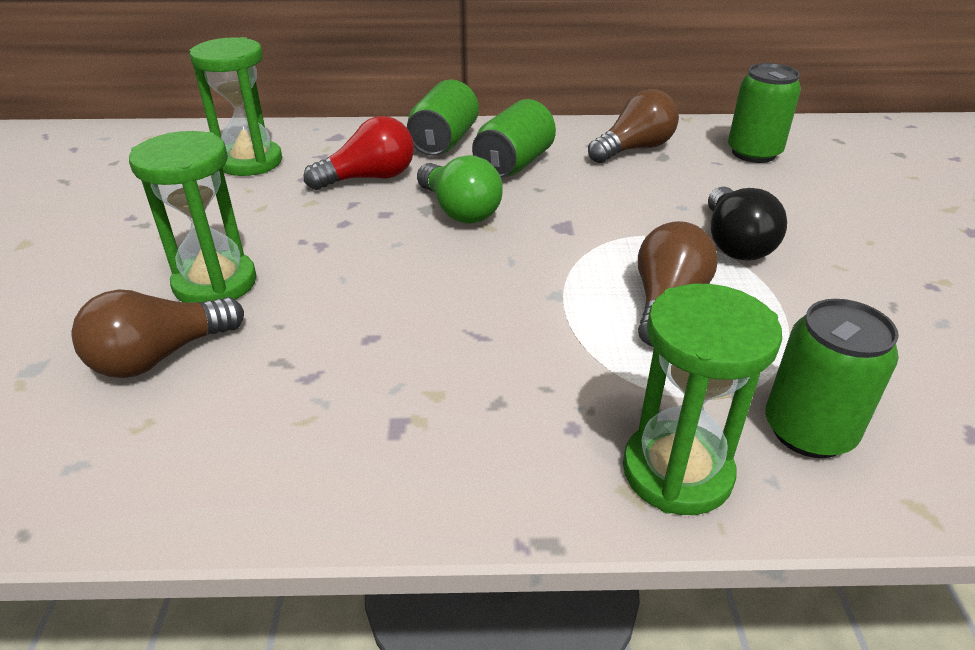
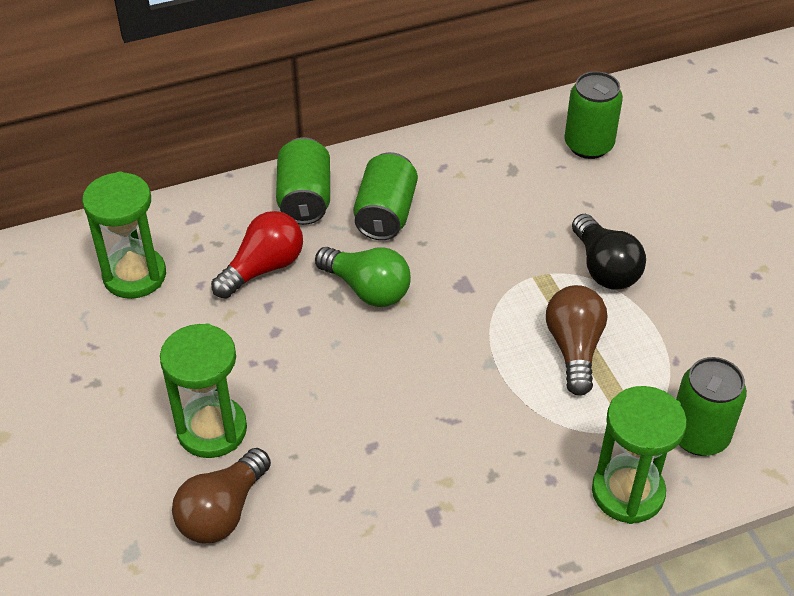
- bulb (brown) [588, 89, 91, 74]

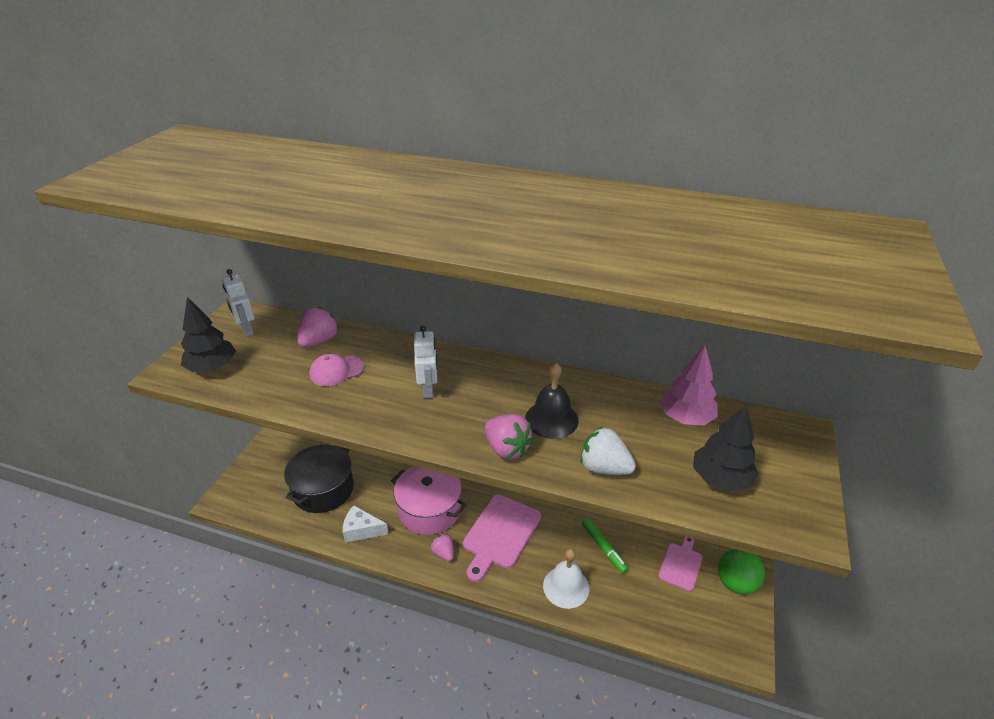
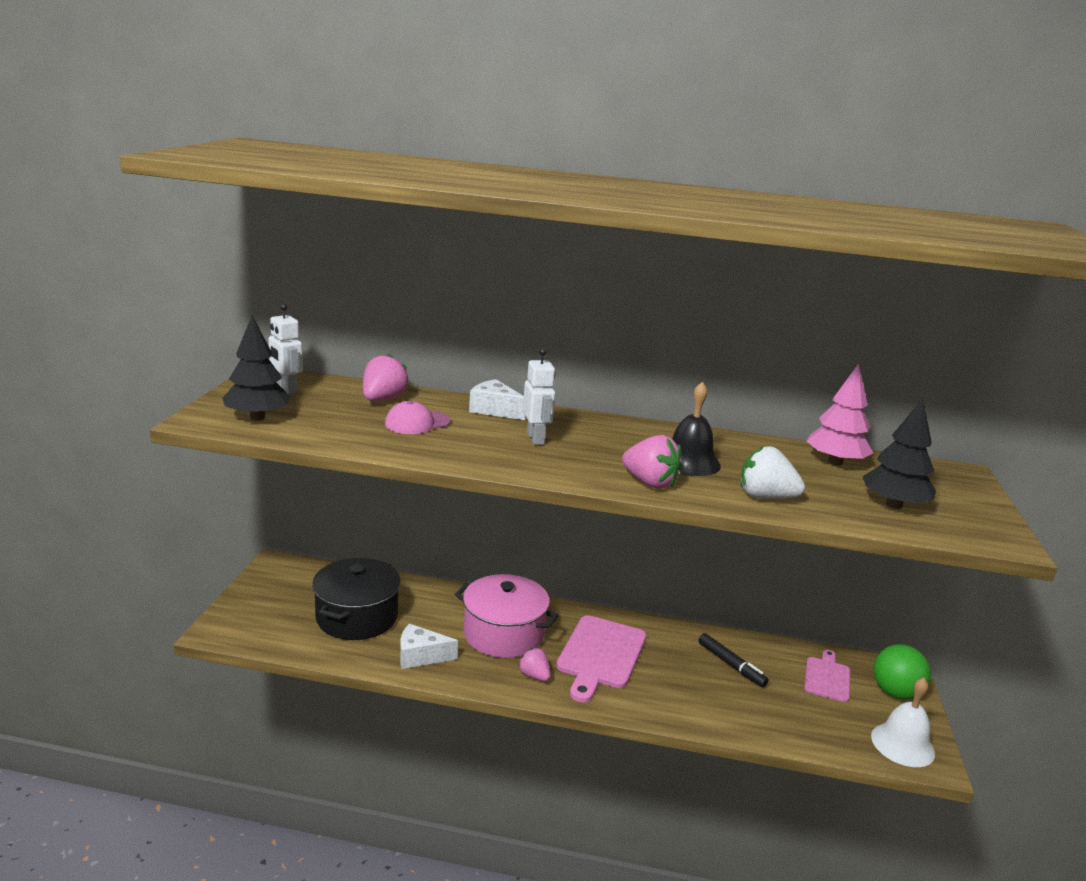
+ cheese (snow-white) [469, 379, 56, 41]
~ hand bell (snow-white) [543, 549, 46, 60] to [871, 677, 64, 90]
~ marker (emerald) [582, 518, 46, 56] to marker (ebony) [698, 633, 71, 54]

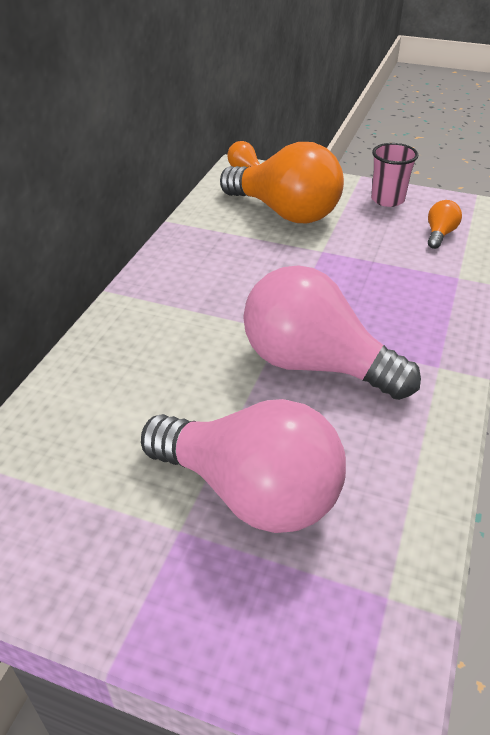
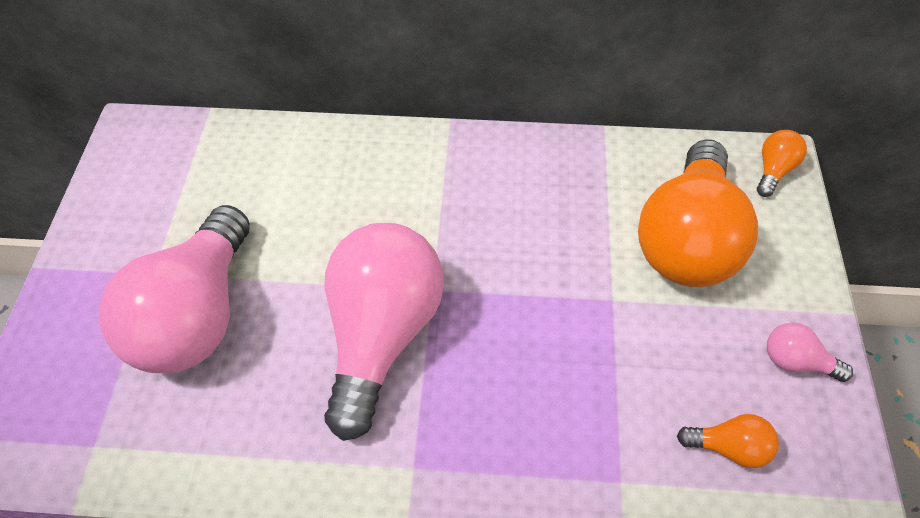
~ beaker (rosy) [371, 143, 47, 64] to bulb (rosy) [767, 322, 86, 60]

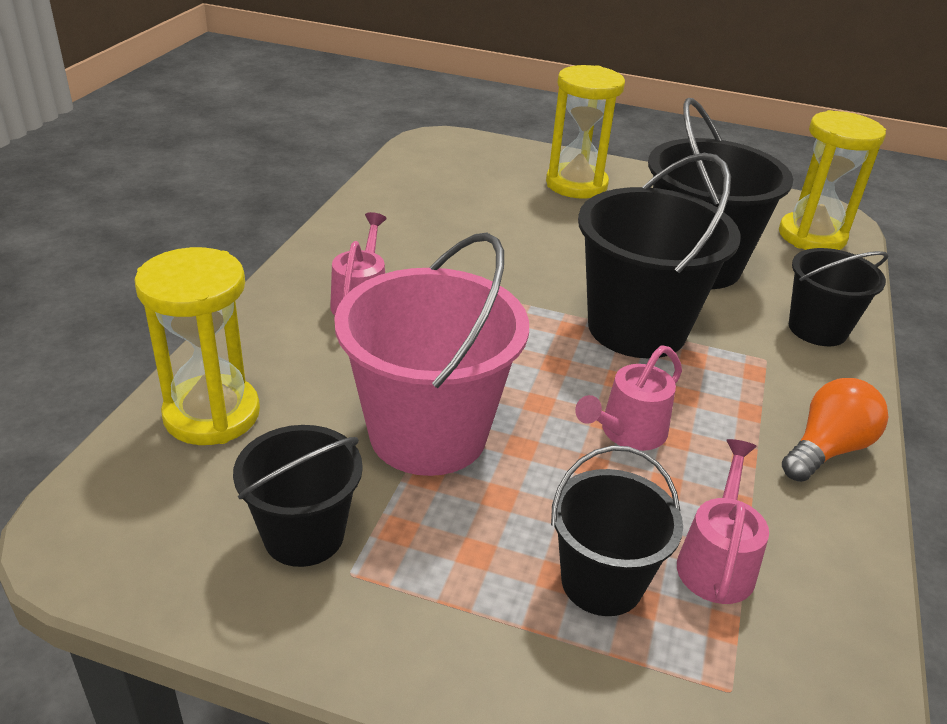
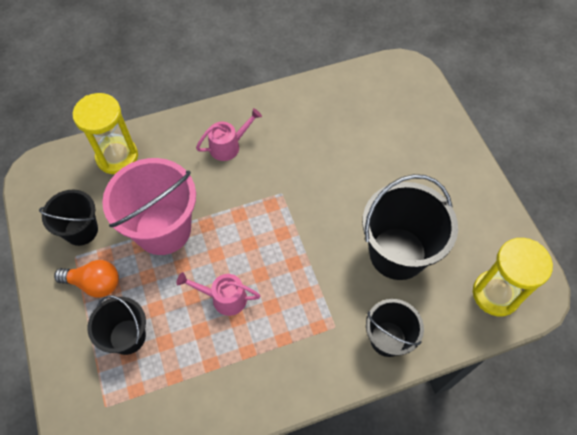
- sandglass (golden) [546, 65, 79, 133]
- pail (ebony) [578, 153, 162, 205]
- sprinkling can (rosy) [677, 439, 92, 165]
~ bulb (orange-coloured) [782, 378, 107, 104] to [54, 260, 65, 38]

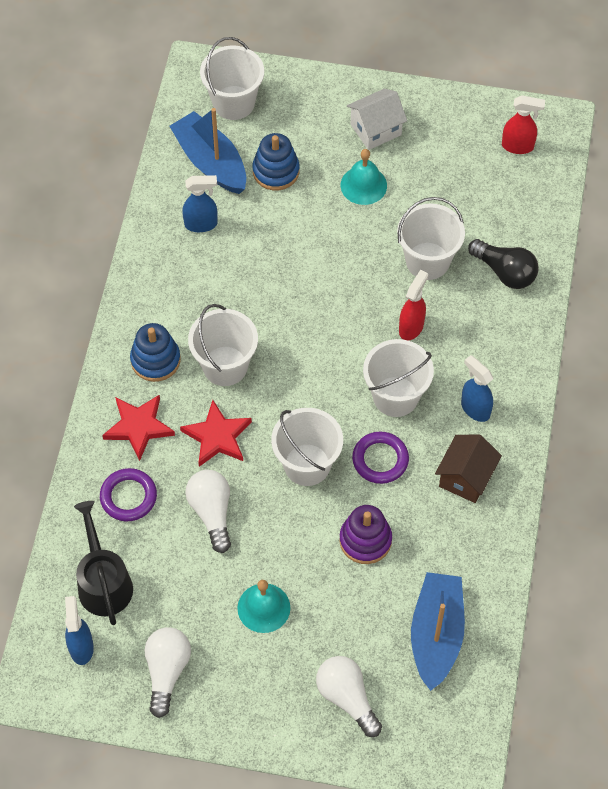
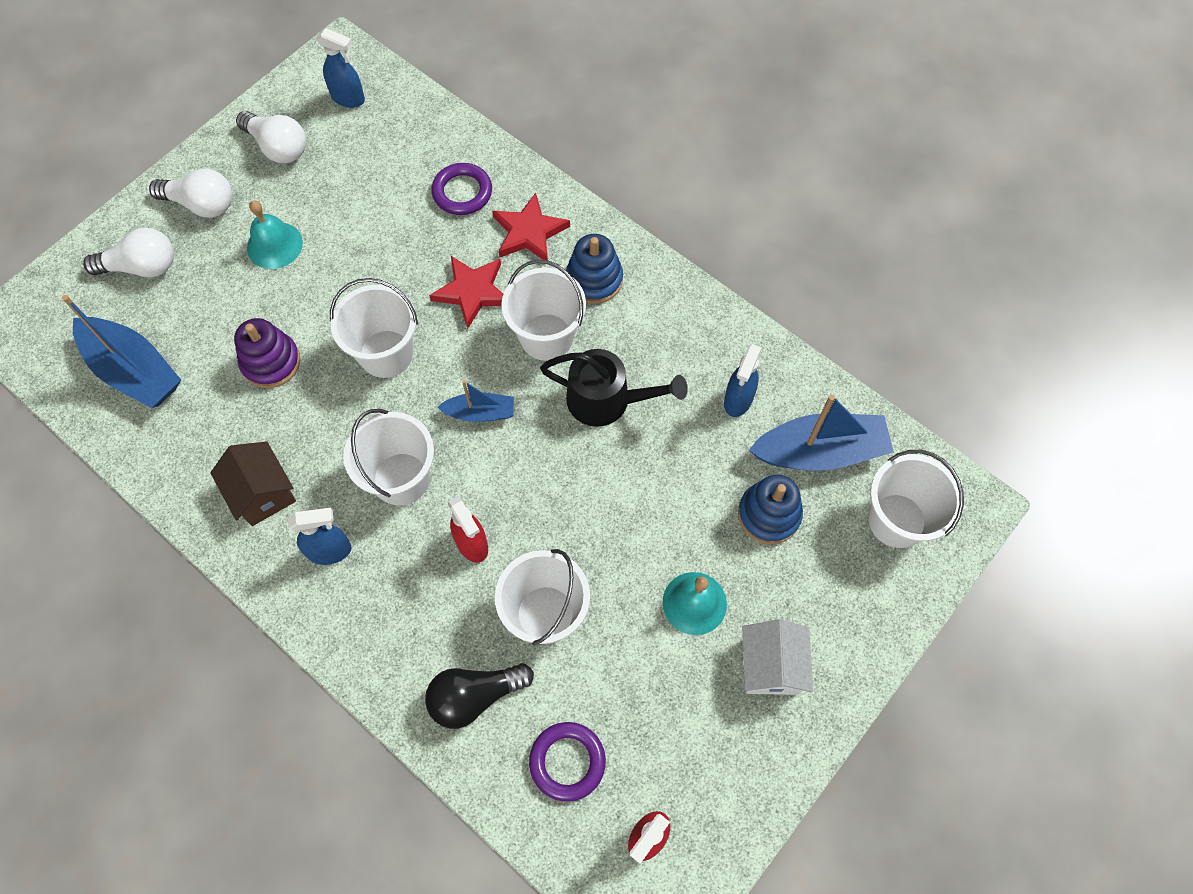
+ boat (cobalt) [437, 380, 77, 42]
~ sprinkling can (ebony) [74, 501, 59, 124] to [540, 349, 148, 78]
~ bulb (snow-white) [185, 470, 46, 83] to [149, 168, 83, 50]
~ ring (violet) [352, 431, 57, 53] to [529, 722, 77, 80]

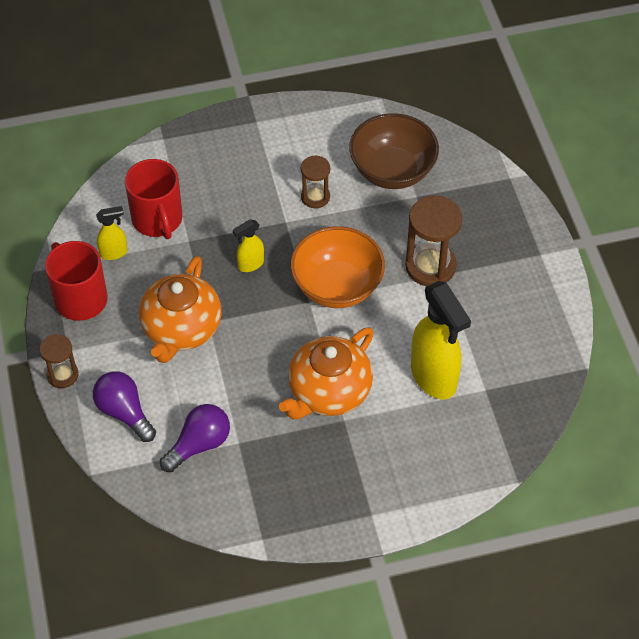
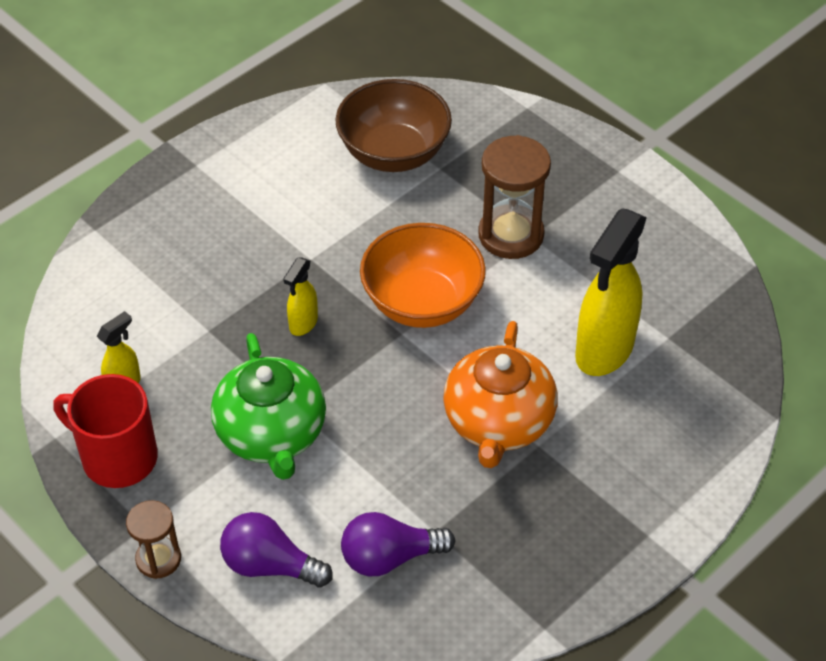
- tea mug (red) [125, 159, 57, 80]
- sandglass (brown) [300, 155, 30, 53]
~ tea pot (orange-coloured) [139, 256, 83, 107] to tea pot (emerald) [211, 333, 115, 147]
~ bulb (violet) [160, 404, 70, 68] = [341, 512, 114, 64] 120 degrees counterclockwise
~ spray bottle (golden) [411, 281, 60, 118] = [575, 208, 72, 168] 90 degrees clockwise

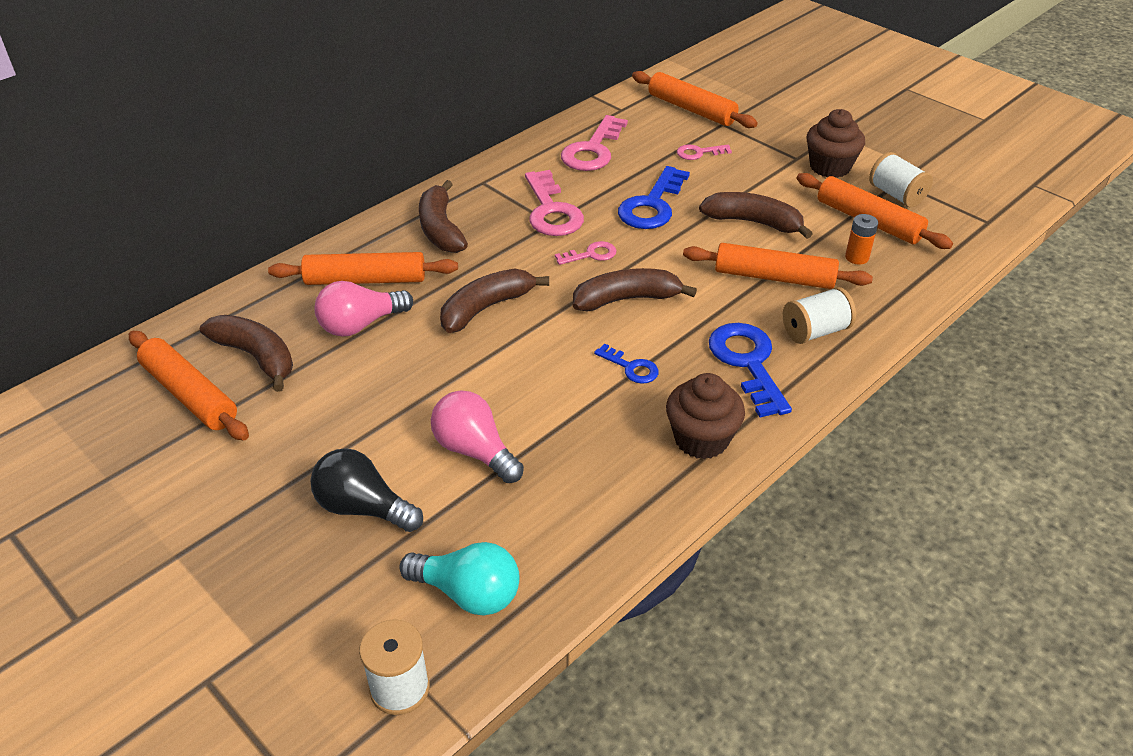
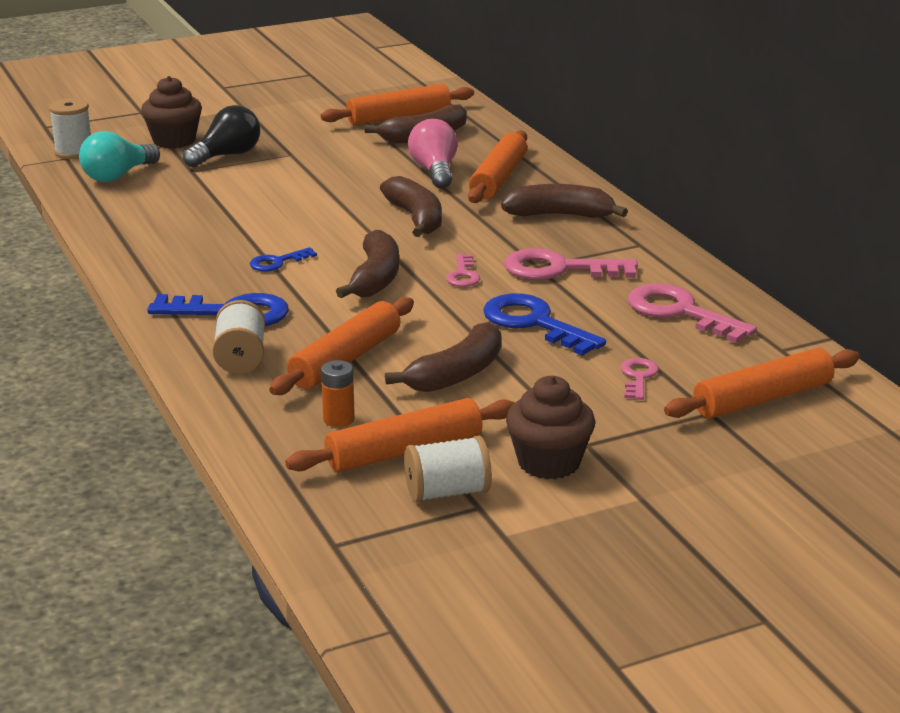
- bulb (rosy) [431, 390, 93, 93]
~ muffin (brown) [666, 373, 79, 86] to [141, 76, 61, 73]

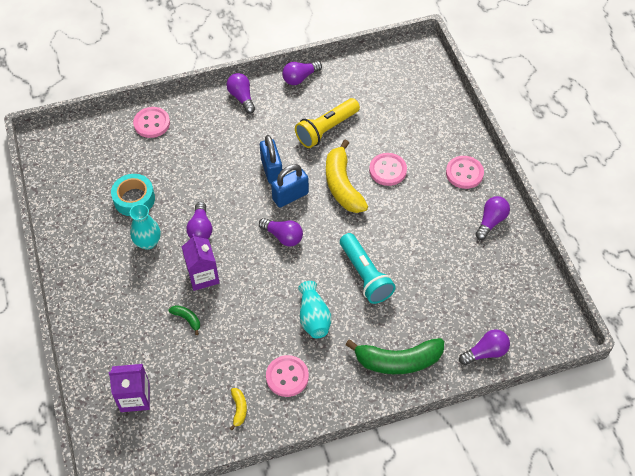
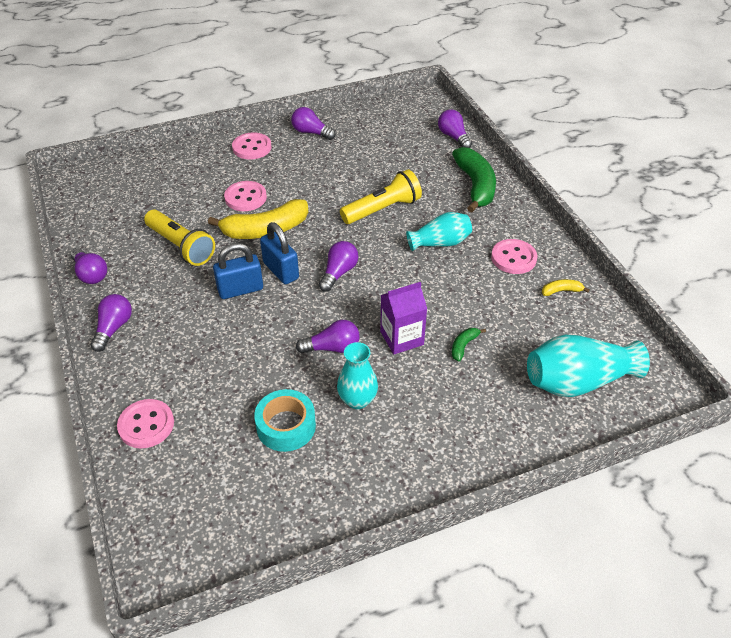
~ carton (violet) [109, 364, 41, 48] to flower vase (turquoise) [527, 335, 123, 62]
~ flashlight (turquoise) [340, 233, 56, 71] to flashlight (golden) [340, 169, 82, 55]
~ bulb (violet) [226, 73, 29, 41] = [91, 294, 41, 58] 135 degrees clockwise

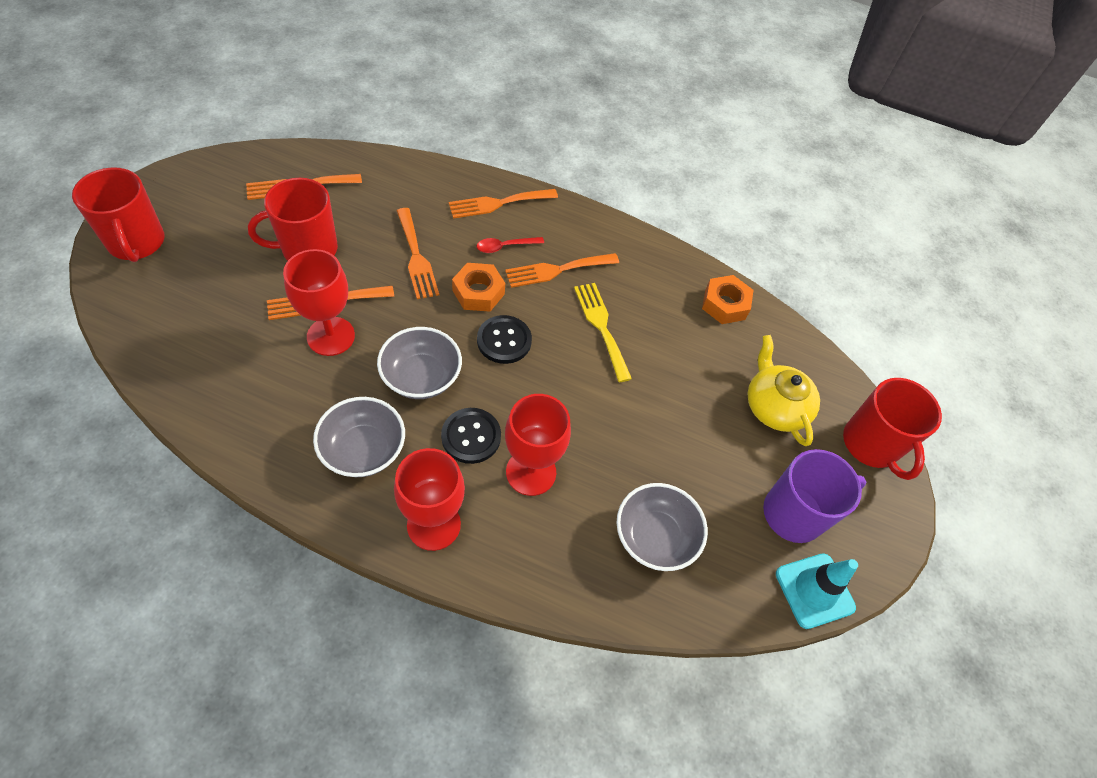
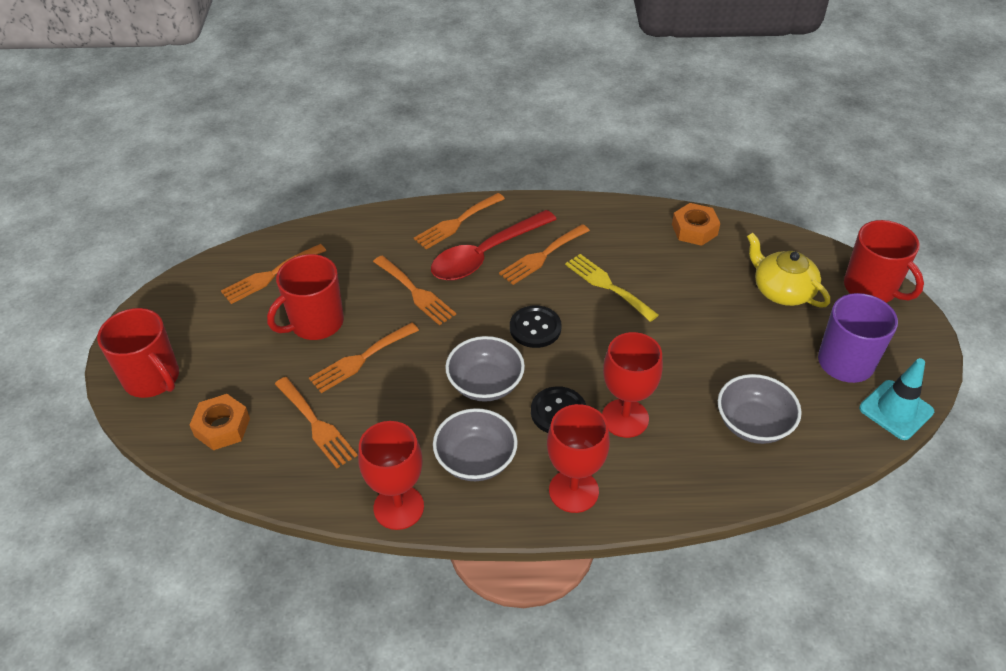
+ fork (orange-coloured) [275, 377, 83, 92]
~ goblet (red) [283, 249, 72, 107] to [358, 421, 66, 109]
~ nut (orange-coloured) [452, 263, 53, 49] to [190, 394, 60, 56]
~ teaspoon (red) [477, 237, 67, 16] = [431, 210, 126, 71] x2.29

